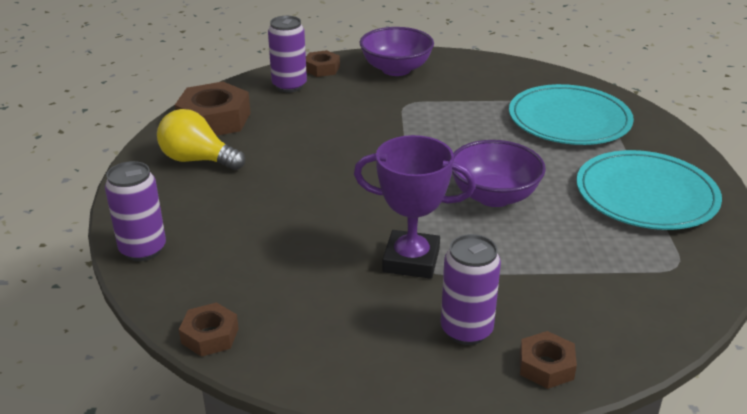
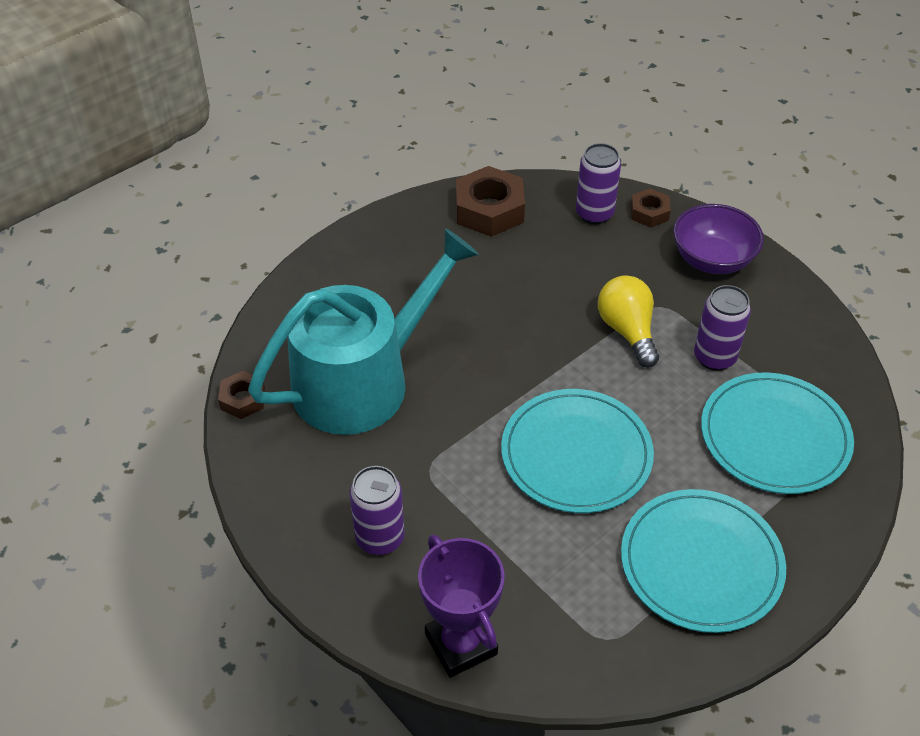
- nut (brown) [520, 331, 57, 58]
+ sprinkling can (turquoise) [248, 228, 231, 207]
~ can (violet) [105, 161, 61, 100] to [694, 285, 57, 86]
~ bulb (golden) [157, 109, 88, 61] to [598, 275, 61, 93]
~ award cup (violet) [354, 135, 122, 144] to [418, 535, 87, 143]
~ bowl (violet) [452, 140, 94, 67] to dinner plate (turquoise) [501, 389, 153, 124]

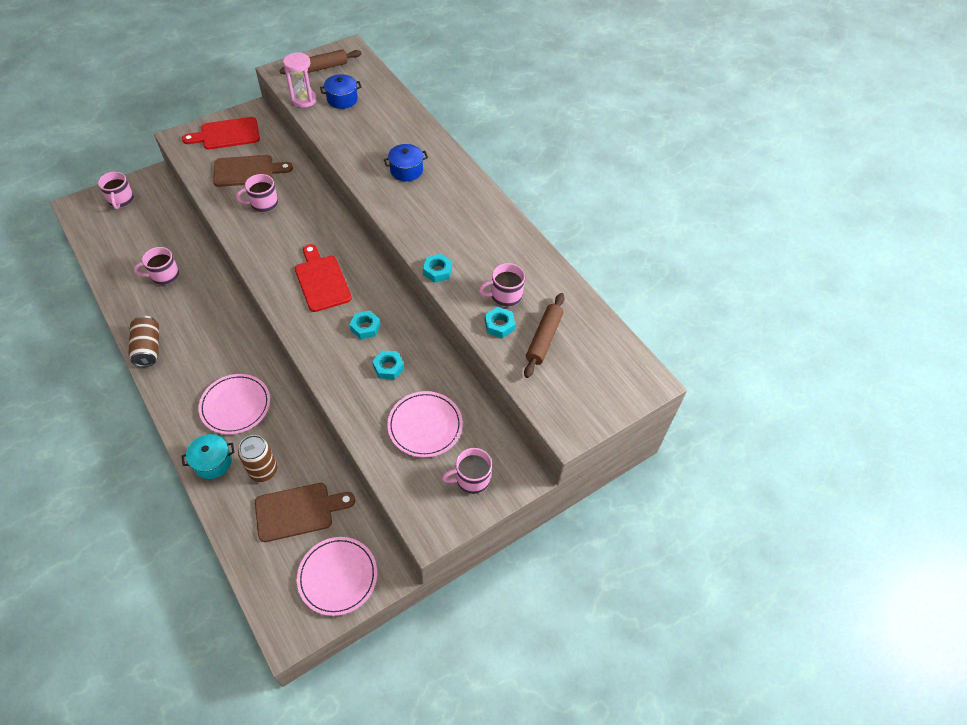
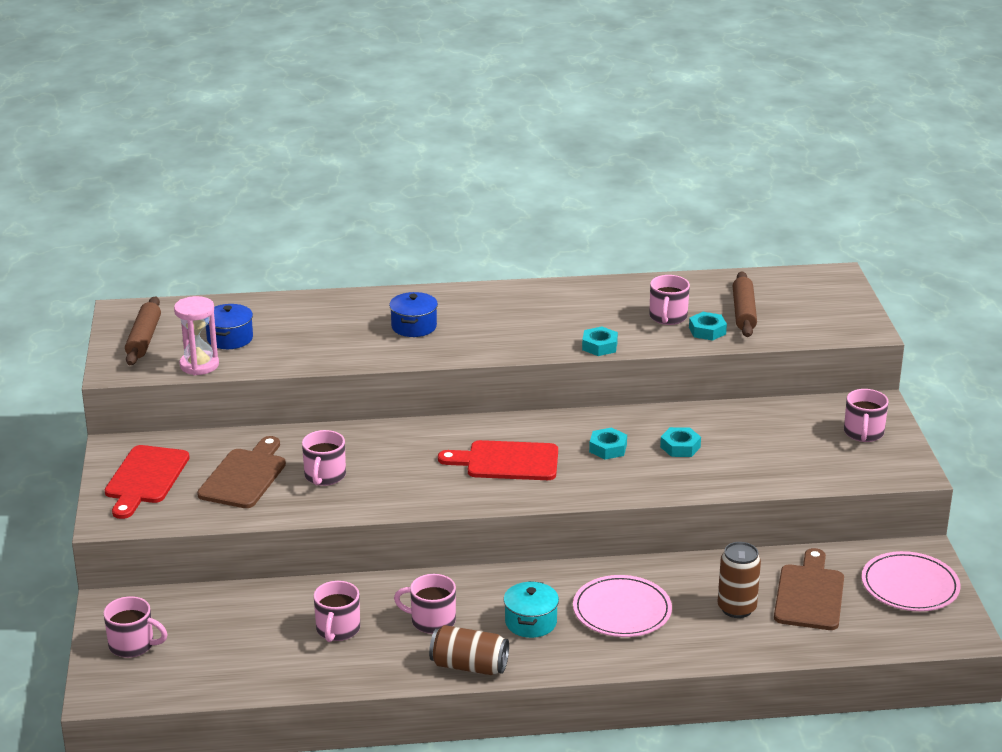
- dinner plate (rosy) [387, 391, 76, 67]
+ tea mug (rosy) [394, 574, 62, 60]
~ cooking pot (turquoise) [182, 434, 53, 45] to [504, 581, 55, 57]
~ pastry roller (brown) [524, 293, 41, 85] = [733, 271, 24, 66] 45 degrees clockwise

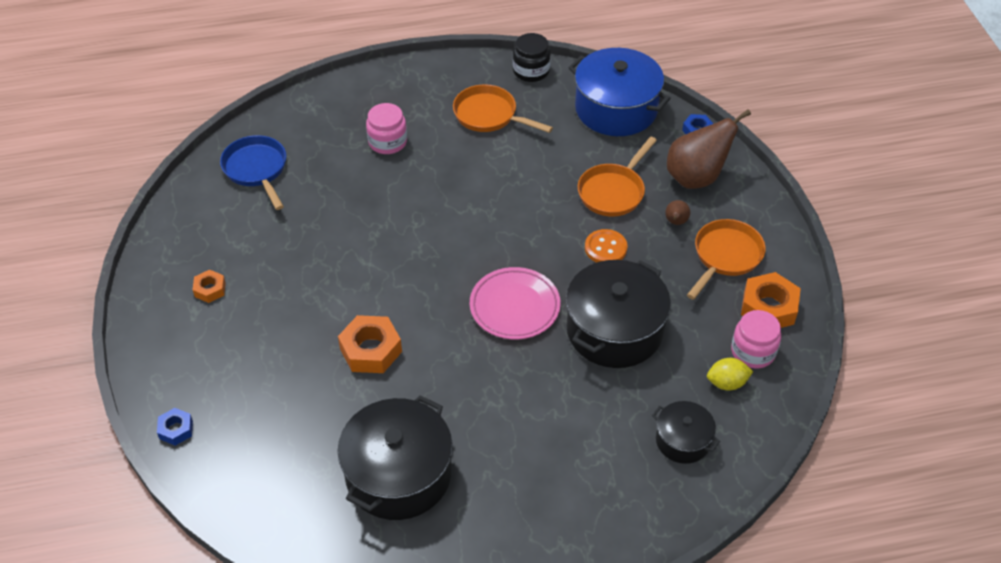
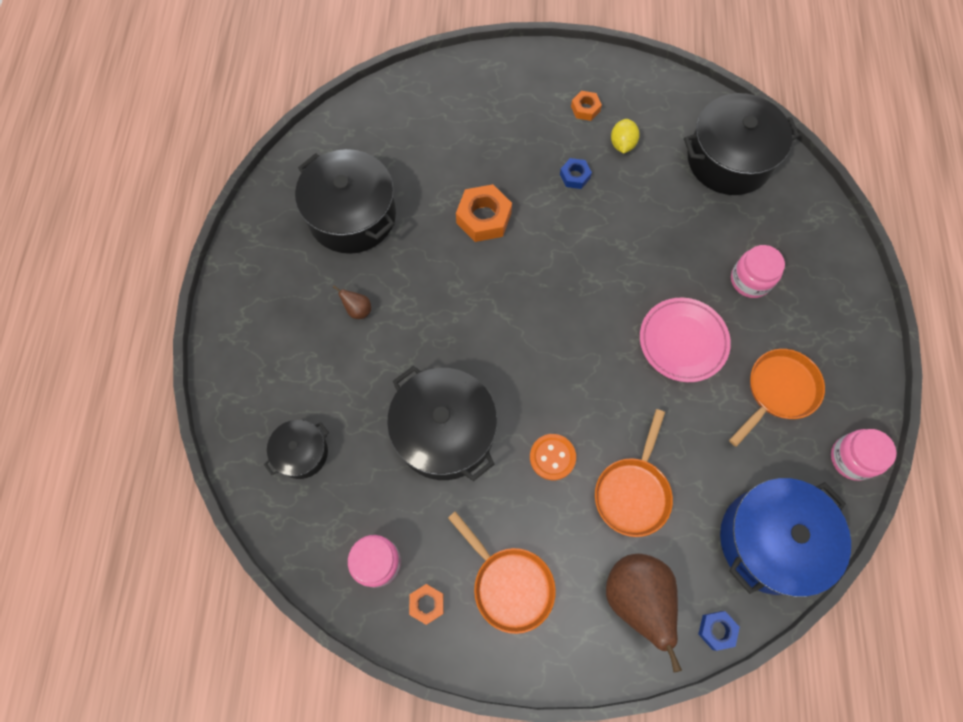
~ nut (cobalt) [157, 408, 36, 38] to [560, 158, 32, 31]
~ dinner plate (rosy) [470, 267, 91, 72] to [640, 298, 91, 84]
~ toy pear (brown) [665, 200, 25, 25] to [333, 285, 38, 34]
~ lemon (golden) [707, 358, 46, 33] to [611, 119, 29, 35]
~ pan (cobalt) [220, 135, 66, 75] to cooking pot (ebony) [684, 93, 116, 102]
~ jar (ebony) [513, 33, 38, 49] to jar (rosy) [831, 429, 66, 52]
~ pan (orange-coloured) [578, 136, 79, 80] = [595, 409, 78, 128] 120 degrees counterclockwise
~ nut (orange-coloured) [741, 272, 60, 56] = [409, 584, 35, 41] x0.56

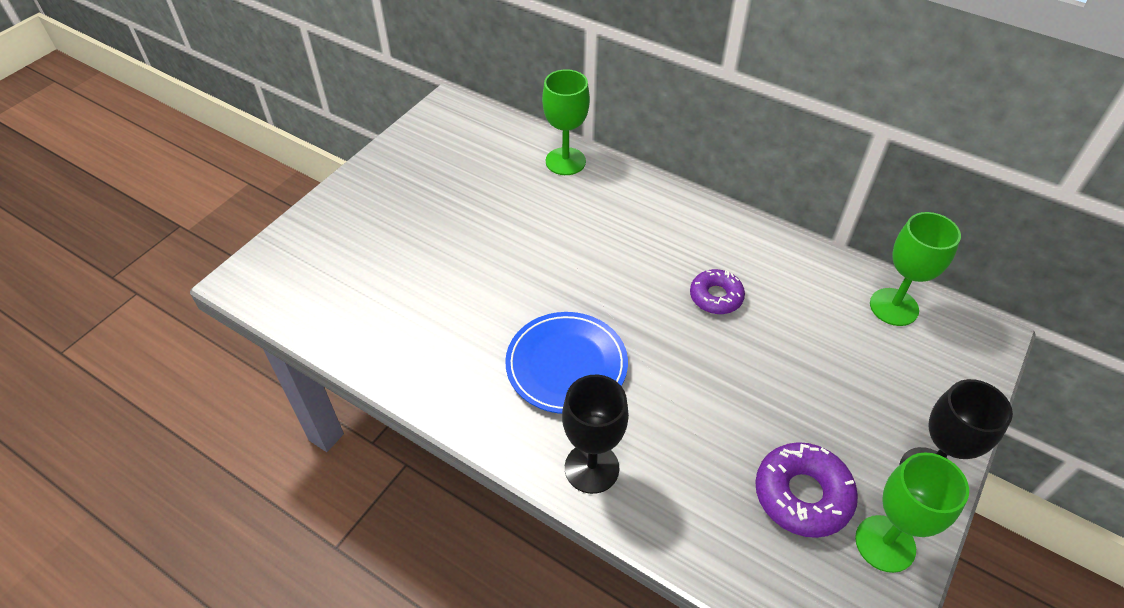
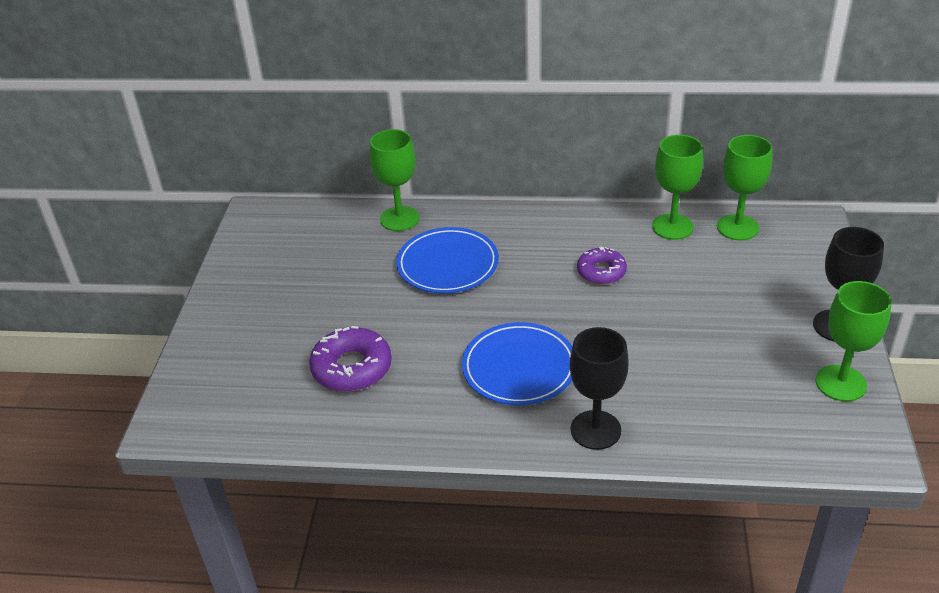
+ dinner plate (cobalt) [396, 227, 103, 66]
+ goblet (emerald) [652, 135, 51, 105]
~ doughnut (violet) [755, 442, 103, 96] to [309, 326, 83, 66]

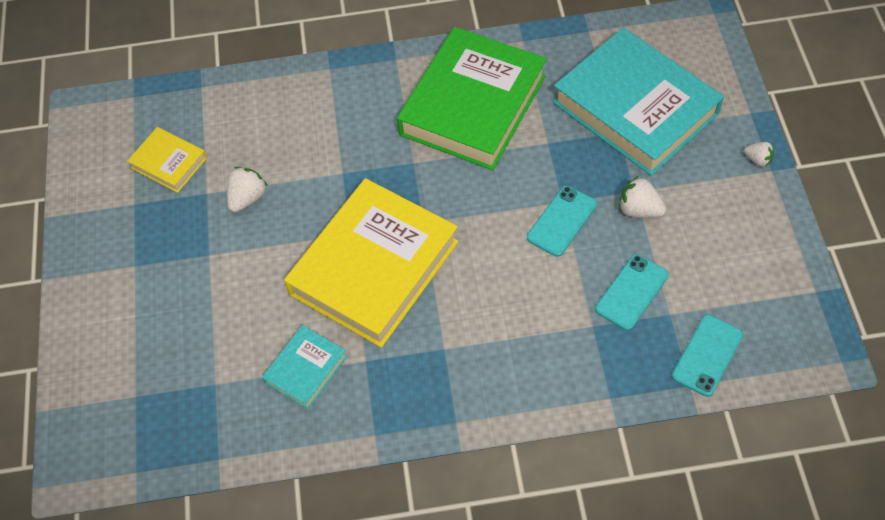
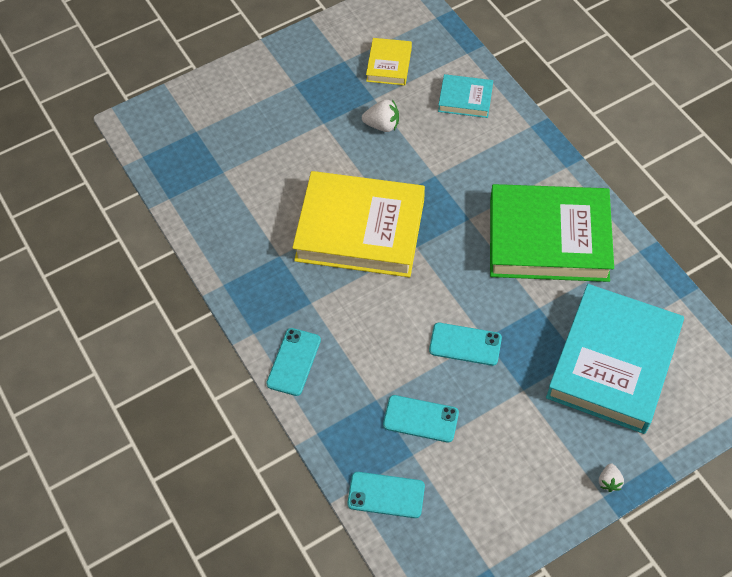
- strawberry (snow-white) [619, 176, 47, 42]
+ mobile phone (turquoise) [266, 328, 55, 68]
~ hardcover (turquoise) [262, 325, 85, 84] to [438, 74, 55, 44]

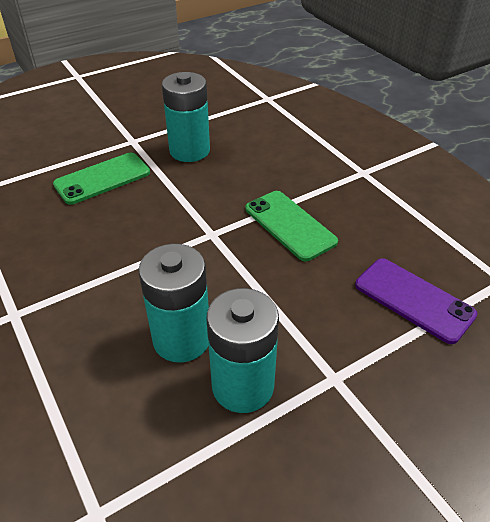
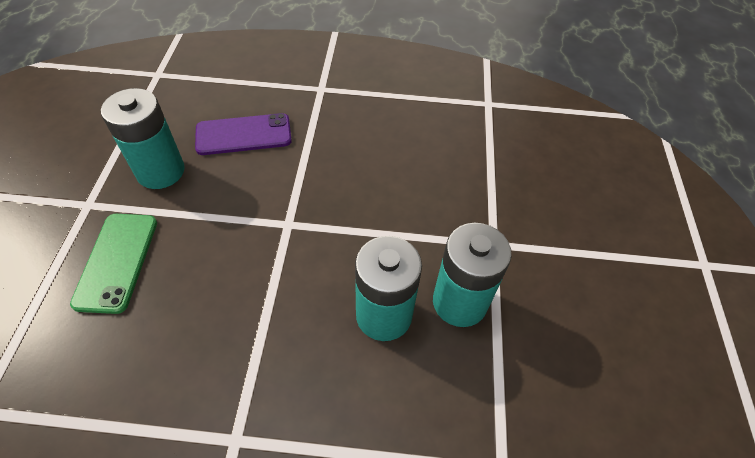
- mobile phone (emerald) [245, 191, 93, 70]
~ mobile phone (violet) [355, 258, 122, 86] to [195, 113, 97, 42]

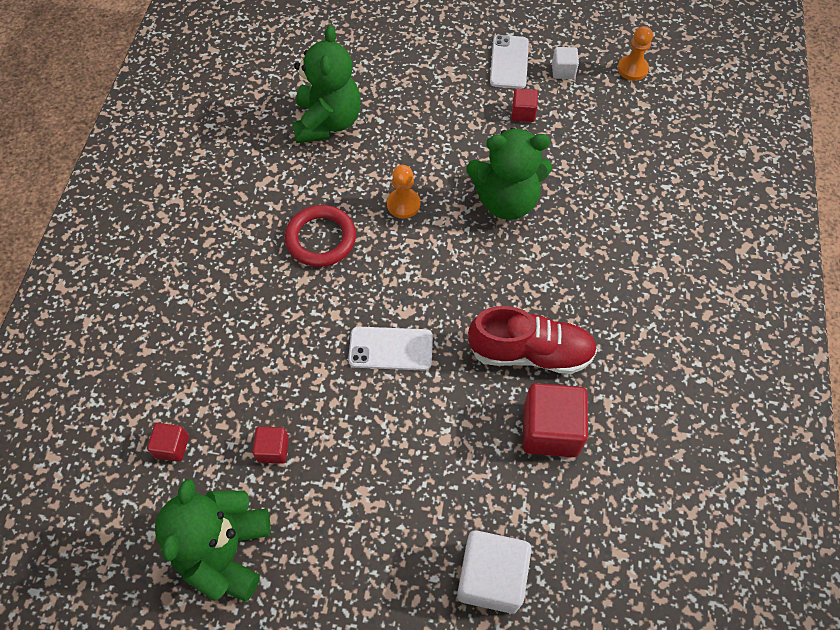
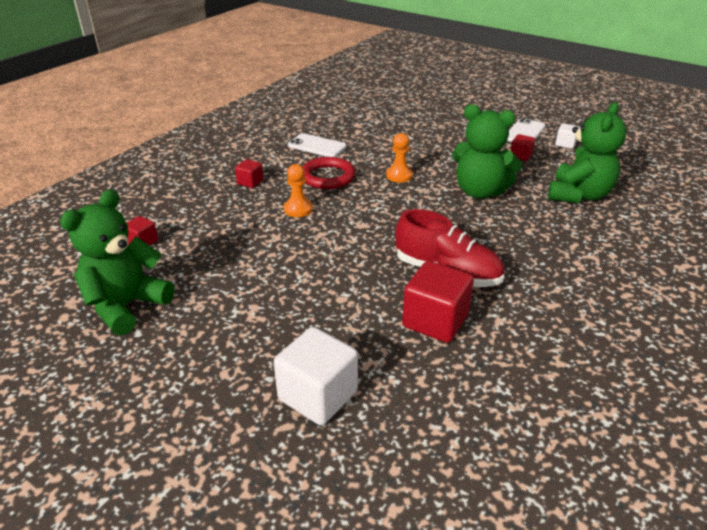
~ cube (red) [252, 427, 37, 37] to [235, 159, 28, 29]
~ teddy bear (emerald) [292, 25, 69, 118] to [548, 102, 78, 101]
~ mobile phone (snow-white) [348, 327, 85, 44] to [288, 133, 58, 24]
~ chess pawn (orange-coloured) [617, 26, 36, 55] to [284, 164, 29, 53]

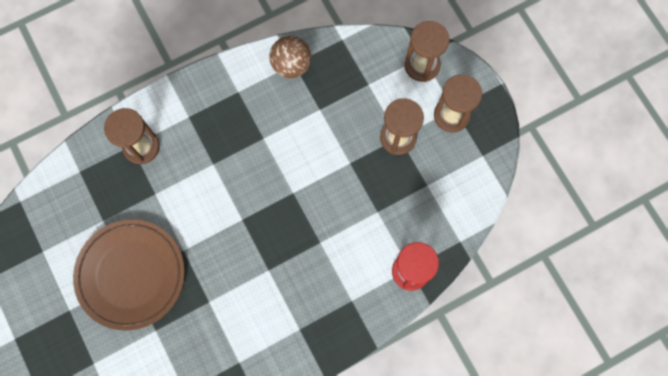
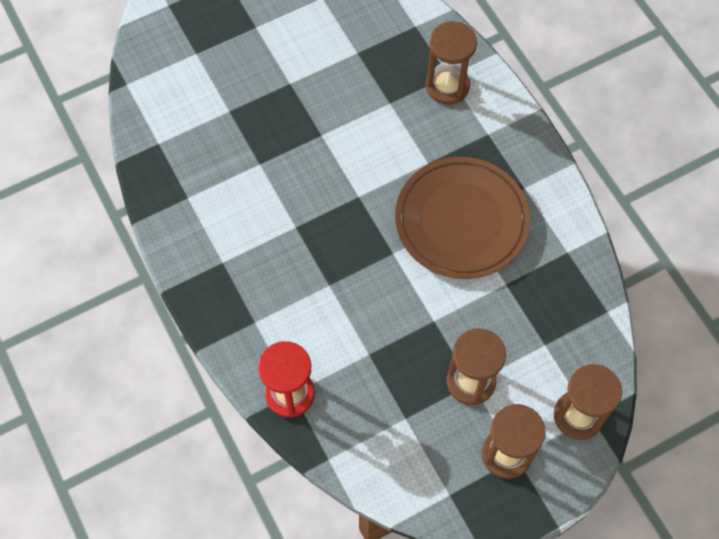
- ball (brown) [269, 36, 42, 42]
~ dinner plate (brown) [73, 220, 112, 111] to [395, 157, 135, 122]

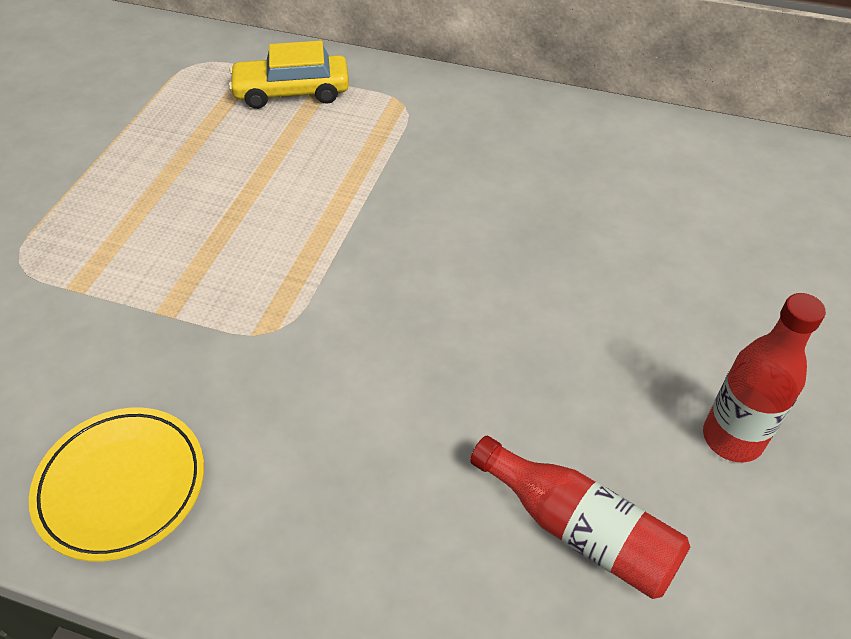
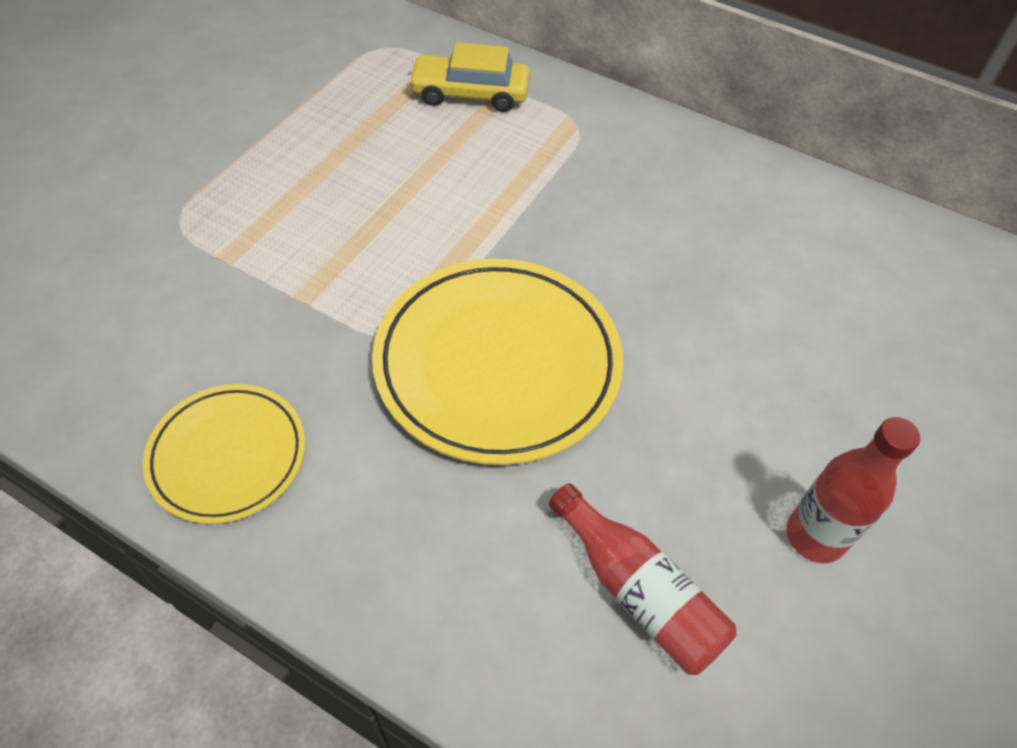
+ dinner plate (golden) [372, 259, 251, 206]

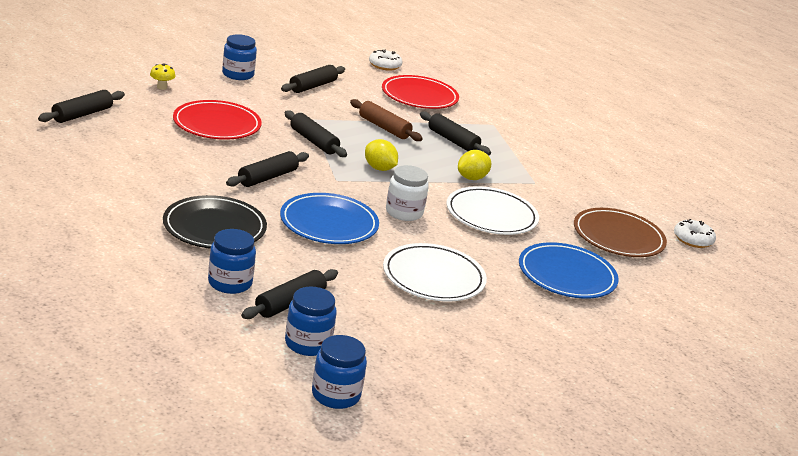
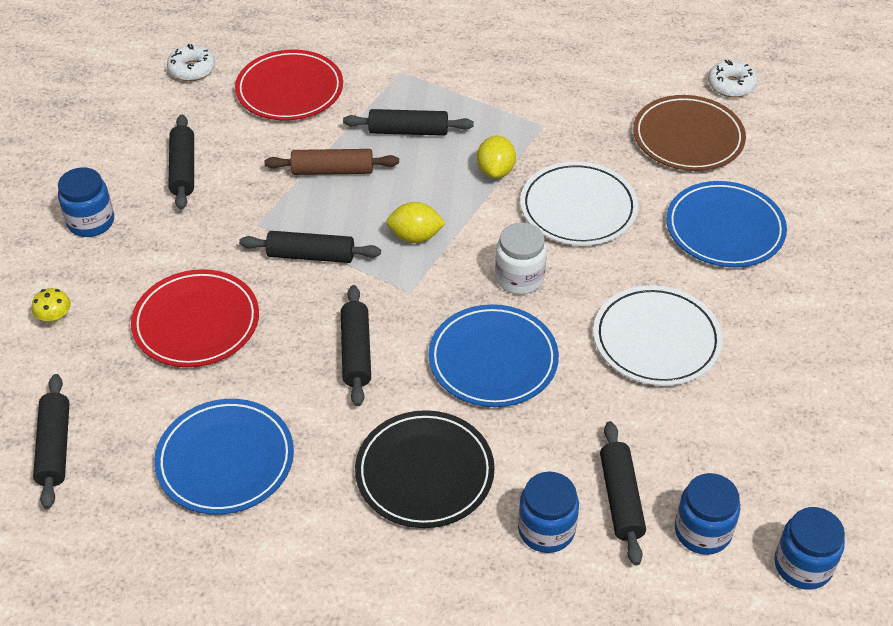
+ dinner plate (cobalt) [154, 399, 140, 116]

